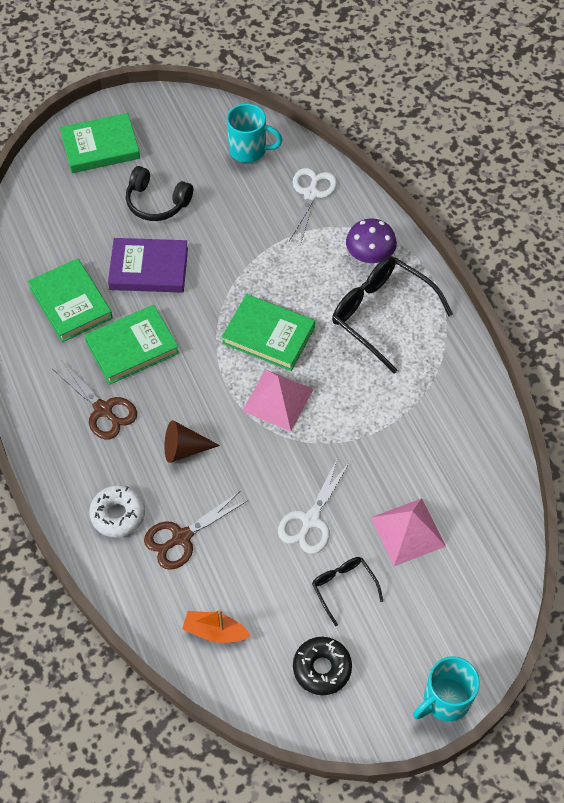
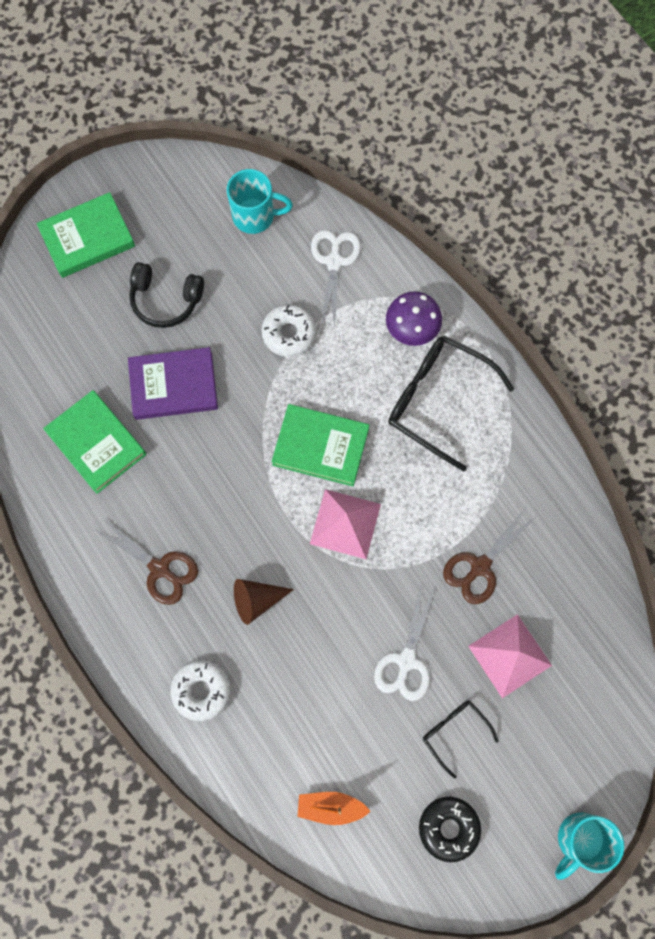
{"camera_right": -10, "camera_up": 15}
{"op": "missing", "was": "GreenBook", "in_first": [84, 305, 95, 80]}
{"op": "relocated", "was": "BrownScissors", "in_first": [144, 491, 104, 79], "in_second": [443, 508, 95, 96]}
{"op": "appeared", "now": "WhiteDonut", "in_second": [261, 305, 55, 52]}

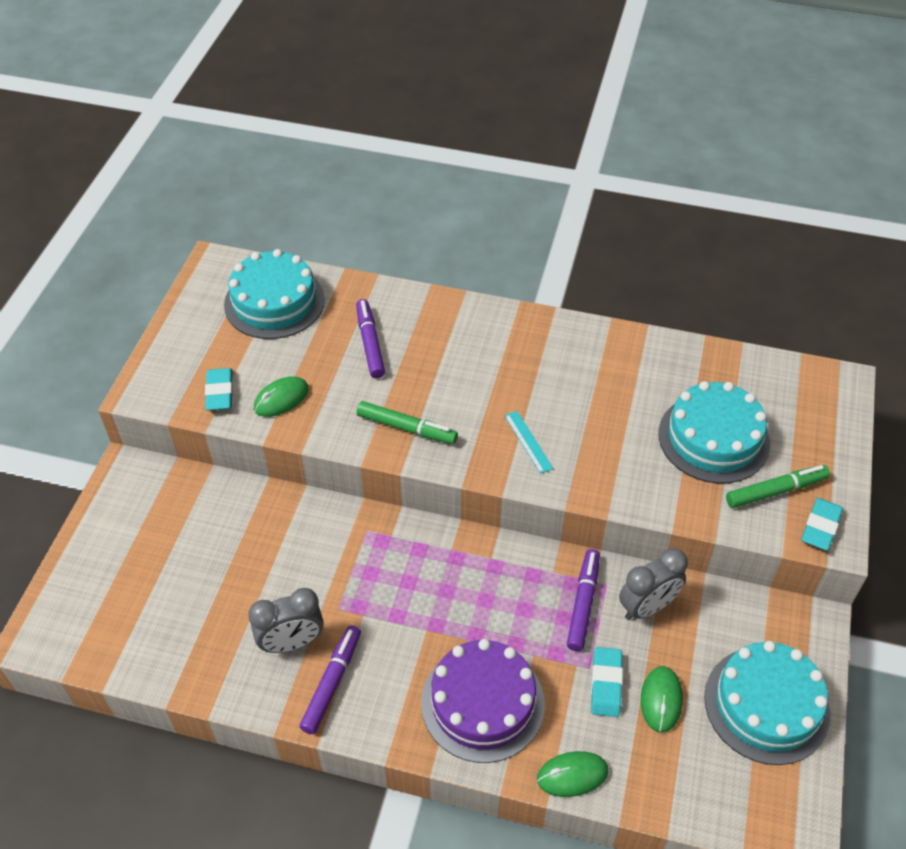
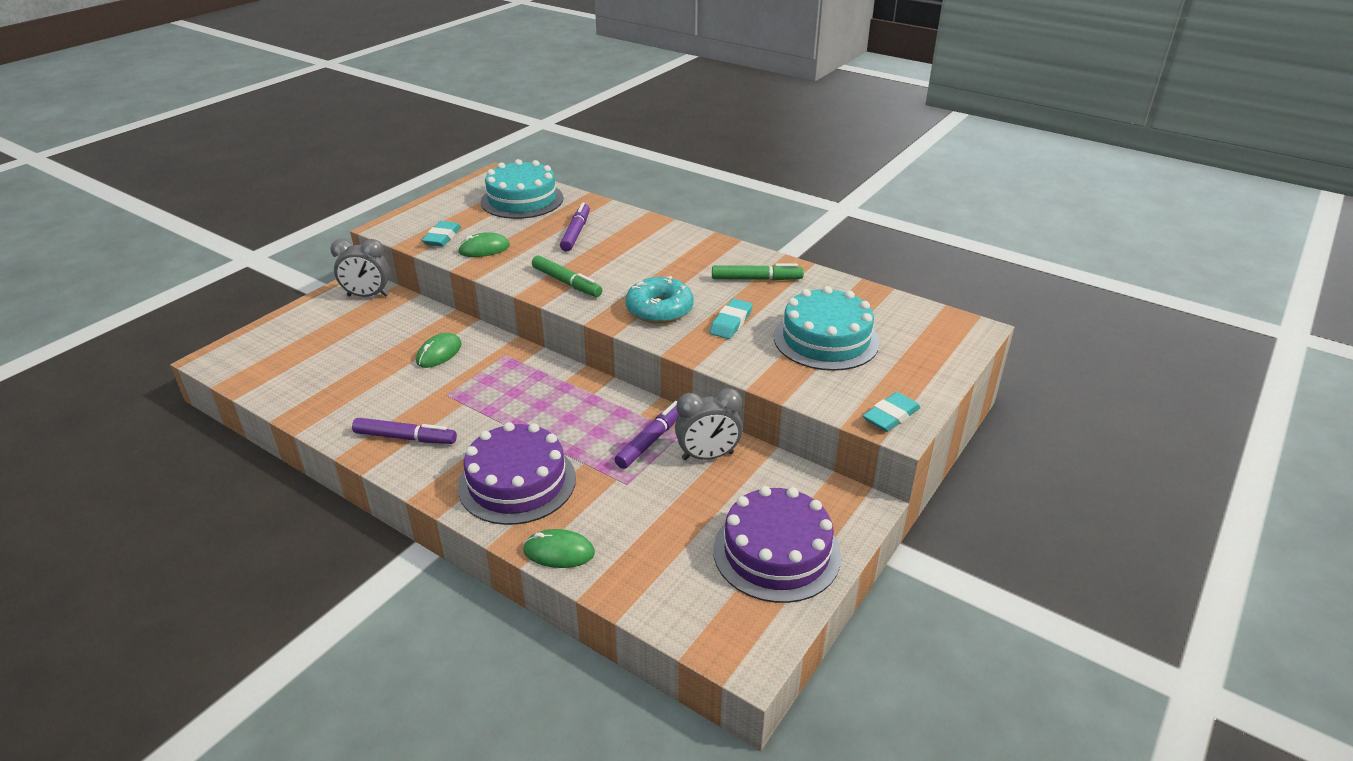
{"camera_right": 20, "camera_up": -15}
{"op": "relocated", "was": "GreyClock", "in_first": [248, 588, 76, 65], "in_second": [330, 239, 60, 58]}
{"op": "spun", "was": "PurpleMarker", "in_first": [300, 625, 61, 109], "in_second": [352, 418, 105, 26], "clockwise": 60}
{"op": "exchanged", "was": "TurquoiseRuler", "now": "TurquoiseDonut", "in_first": [504, 411, 49, 63], "in_second": [626, 276, 68, 47]}
{"op": "relocated", "was": "TurquoiseEraser", "in_first": [591, 647, 32, 70], "in_second": [709, 299, 44, 40]}
{"op": "relocated", "was": "GreenMouse", "in_first": [641, 666, 42, 67], "in_second": [416, 333, 45, 35]}
{"op": "colour", "was": "TurquoiseCake", "now": "PurpleCake", "in_first": [704, 641, 126, 124], "in_second": [713, 486, 128, 117]}
{"op": "relocated", "was": "GreenMarker", "in_first": [726, 465, 104, 43], "in_second": [712, 263, 92, 17]}

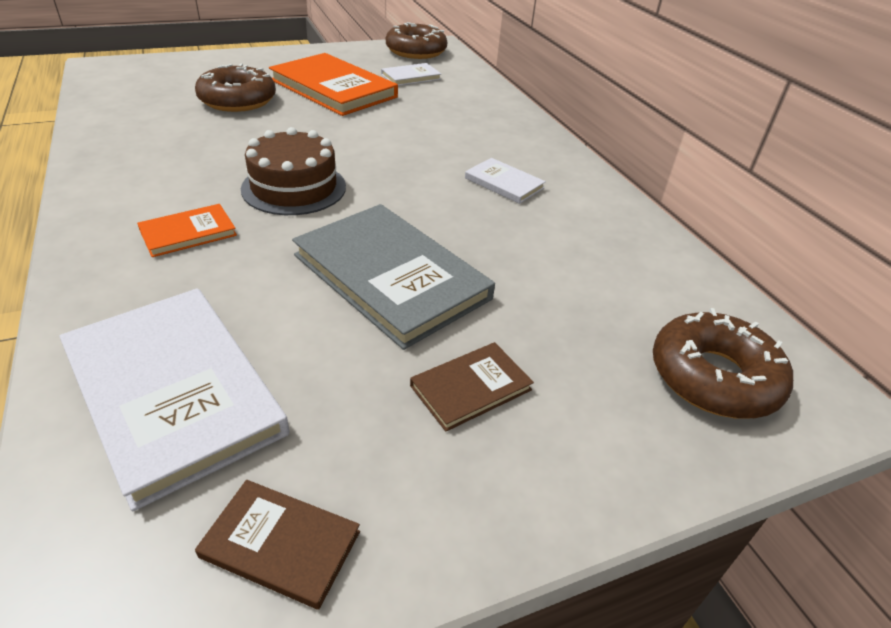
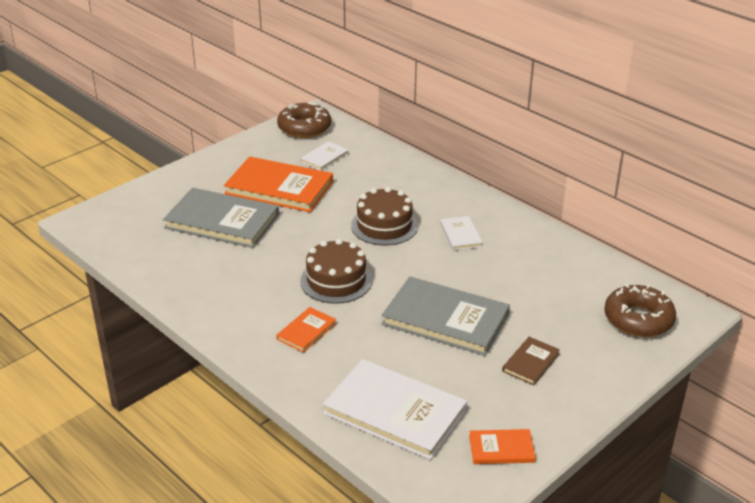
{"camera_right": -20, "camera_up": -5}
{"op": "exchanged", "was": "BrownDonut", "now": "GreyBook", "in_first": [195, 63, 81, 49], "in_second": [163, 188, 116, 60]}
{"op": "colour", "was": "BrownBook", "now": "OrangeBook", "in_first": [195, 480, 165, 130], "in_second": [469, 429, 67, 35]}
{"op": "spun", "was": "WhiteBook", "in_first": [465, 158, 81, 46], "in_second": [440, 216, 43, 35], "clockwise": 60}
{"op": "appeared", "now": "BrownCake", "in_second": [351, 187, 67, 58]}

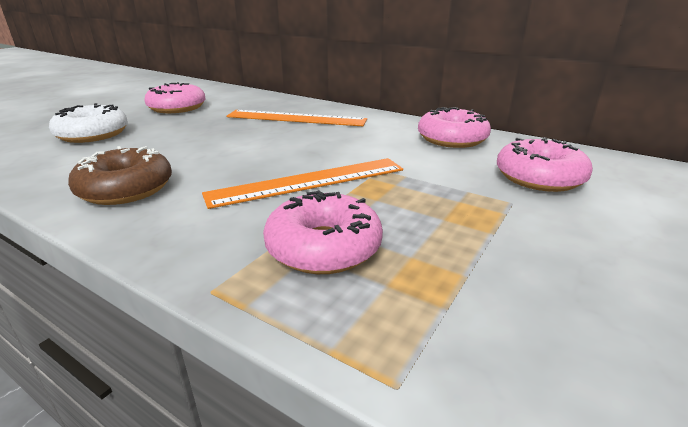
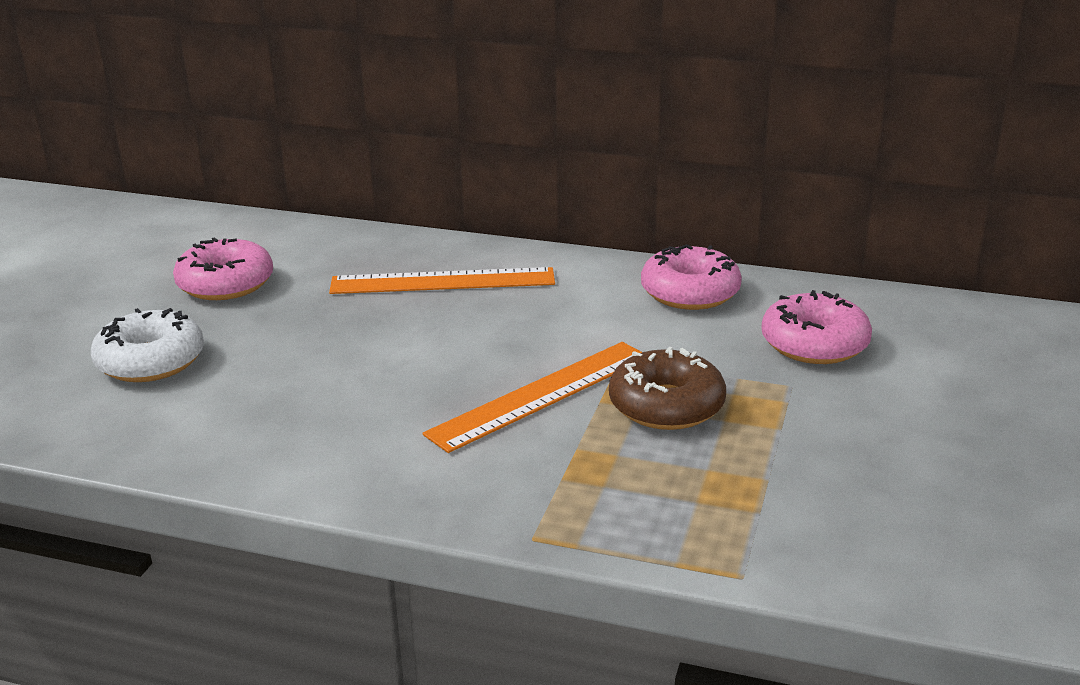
{"camera_right": -15, "camera_up": 0}
{"op": "relocated", "was": "BrownDonut", "in_first": [68, 146, 104, 59], "in_second": [609, 346, 117, 84]}
{"op": "missing", "was": "PinkDonut", "in_first": [263, 190, 120, 84]}

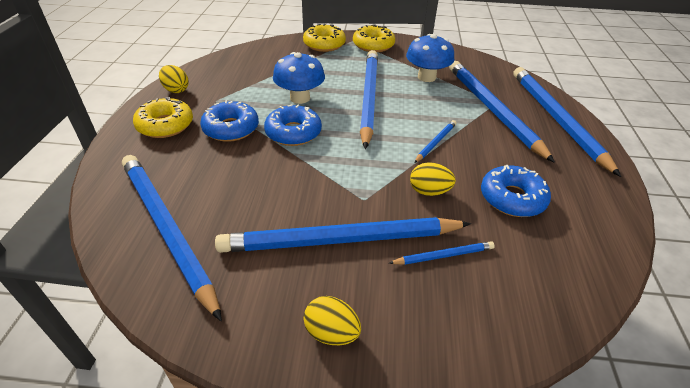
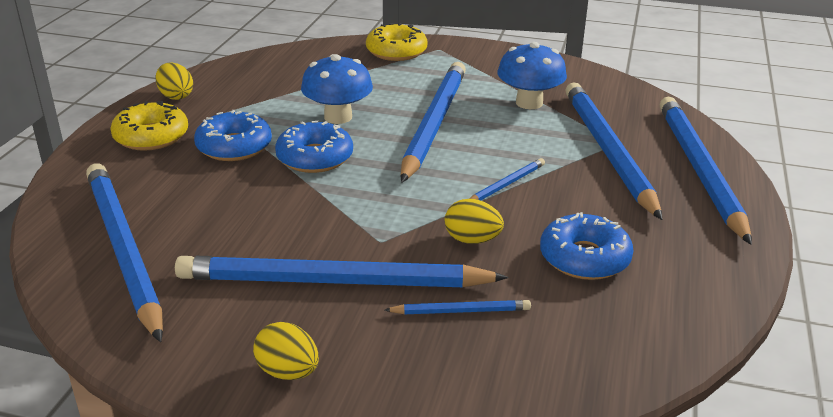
{"camera_right": 10, "camera_up": -10}
{"op": "missing", "was": "YellowDonut", "in_first": [353, 24, 42, 28]}

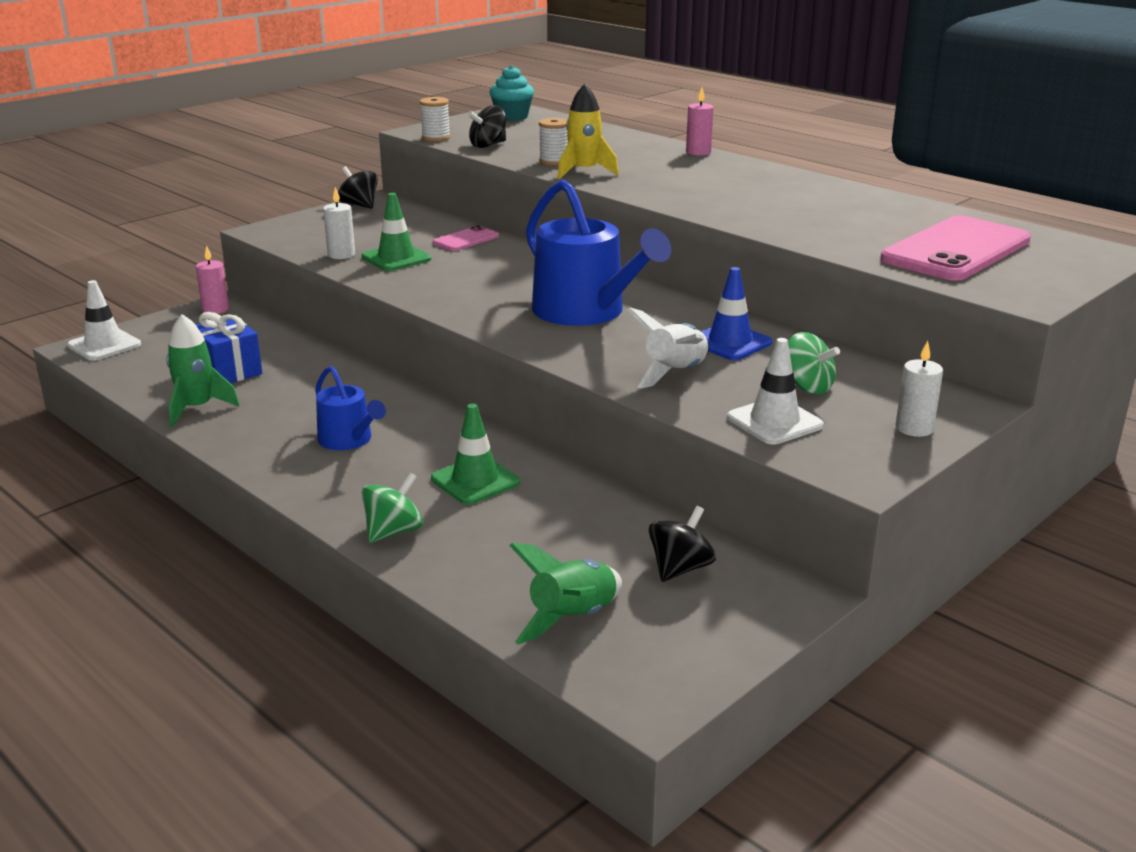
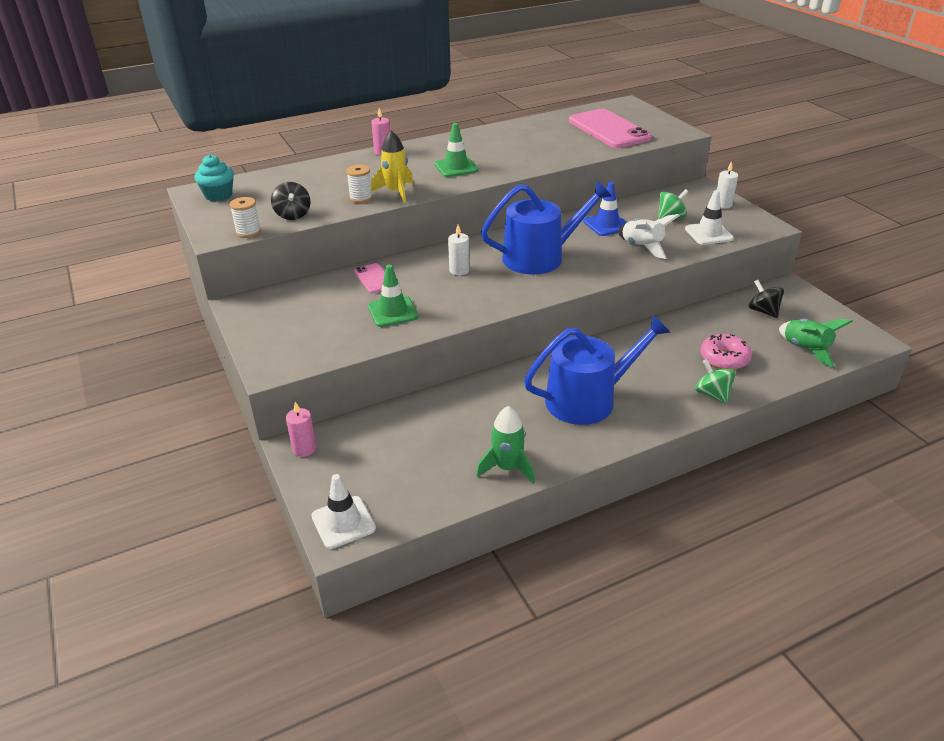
{"camera_right": -70, "camera_up": 10}
{"op": "missing", "was": "BlueGift", "in_first": [195, 312, 67, 71]}
{"op": "size", "was": "BlueWateringCan", "in_first": [315, 366, 71, 84], "in_second": [524, 315, 147, 110], "ratio": 1.83}
{"op": "relocated", "was": "WhiteCandle", "in_first": [323, 187, 32, 72], "in_second": [448, 225, 22, 50]}
{"op": "missing", "was": "BlackSpinningTop", "in_first": [338, 166, 40, 43]}
{"op": "relocated", "was": "GreenTrafficCone", "in_first": [431, 404, 89, 100], "in_second": [435, 123, 44, 54]}
{"op": "appeared", "now": "PinkDonut", "in_second": [700, 334, 52, 36]}

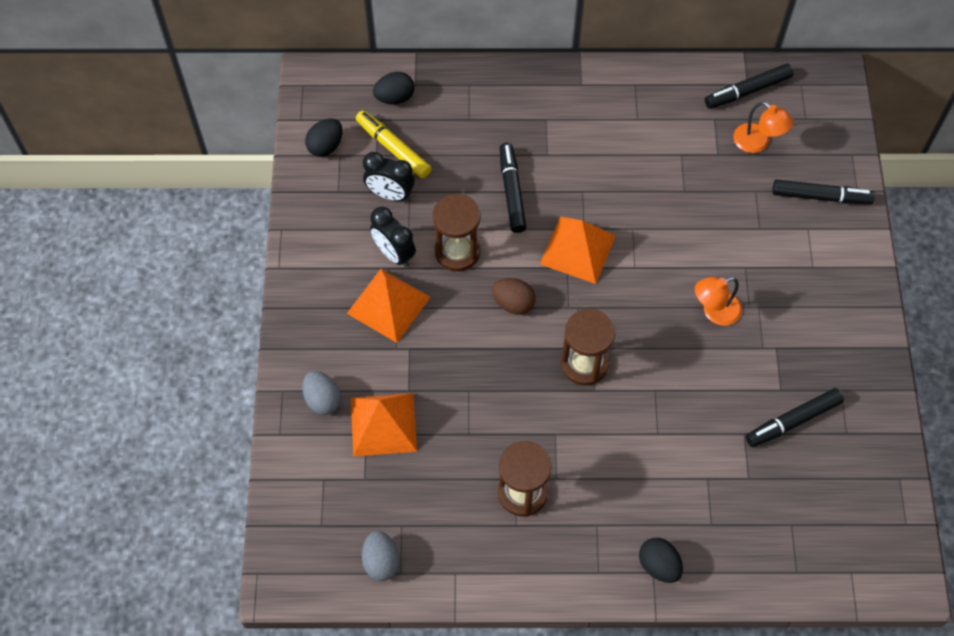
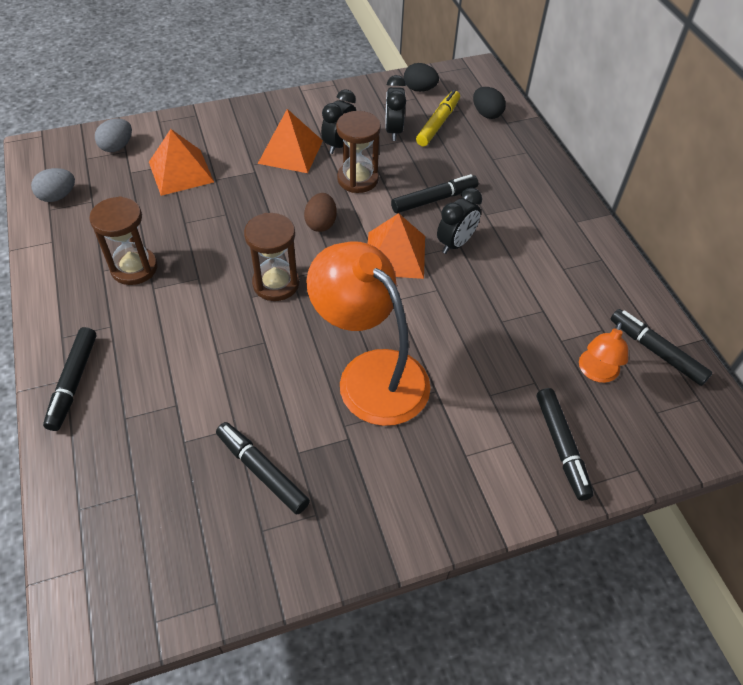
{"camera_right": 70, "camera_up": -10}
{"op": "relocated", "was": "GreyEgg", "in_first": [302, 371, 39, 44], "in_second": [95, 119, 37, 33]}
{"op": "exchanged", "was": "BlackEgg", "now": "BlackMarker", "in_first": [639, 538, 44, 45], "in_second": [43, 327, 54, 104]}
{"op": "size", "was": "OrangeLamp", "in_first": [695, 277, 47, 49], "in_second": [306, 241, 125, 185], "ratio": 2.15}
{"op": "appeared", "now": "BlackClock", "in_second": [437, 188, 45, 66]}

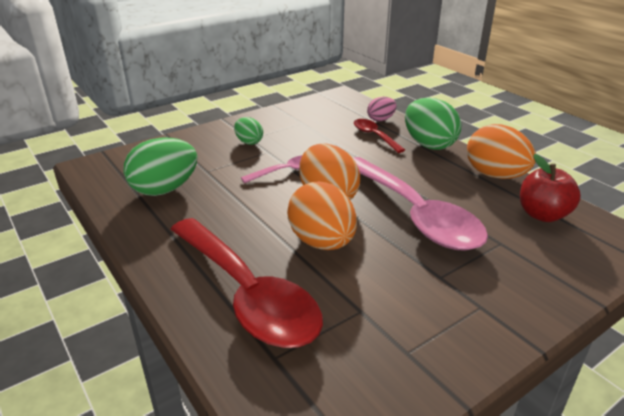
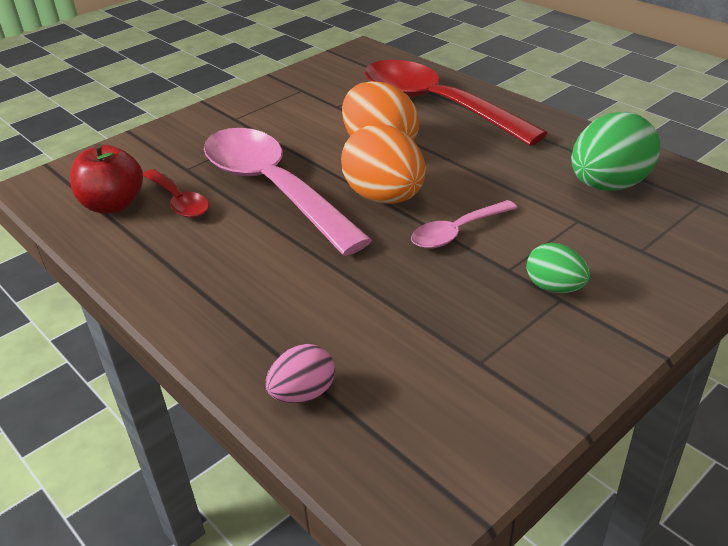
{"camera_right": 175, "camera_up": 5}
{"op": "relocated", "was": "RedSpoon", "in_first": [354, 119, 51, 34], "in_second": [143, 169, 66, 49]}
{"op": "missing", "was": "GreenEgg", "in_first": [405, 98, 56, 52]}
{"op": "missing", "was": "OrangeEgg", "in_first": [467, 124, 69, 55]}

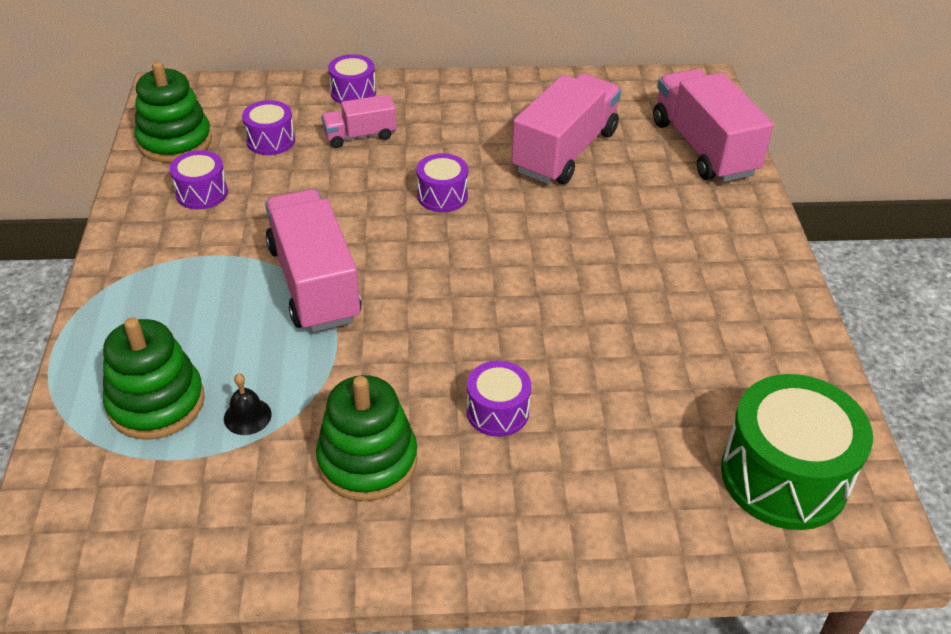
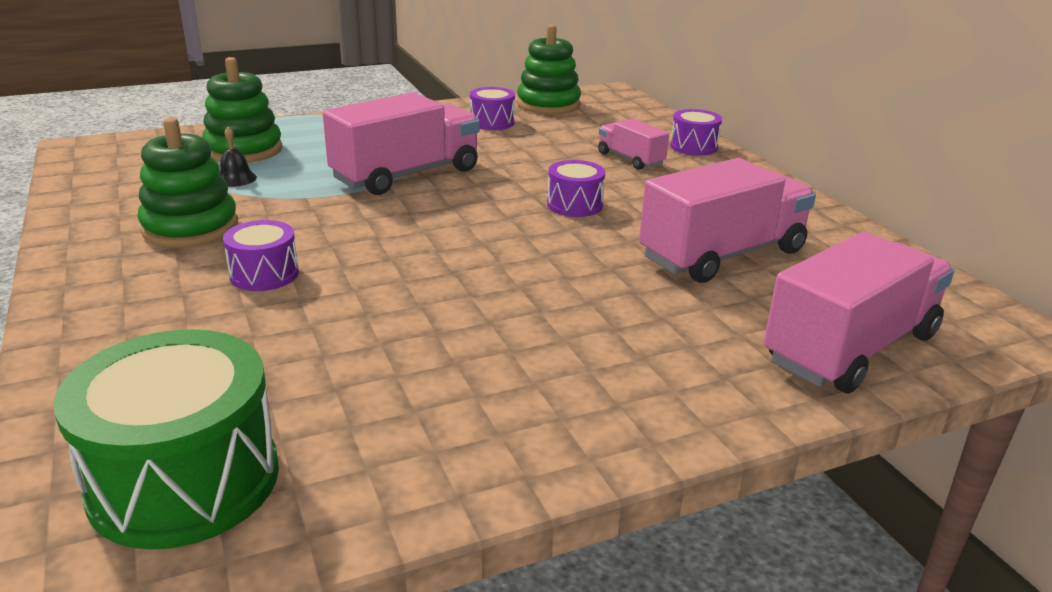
{"camera_right": 70, "camera_up": -15}
{"op": "missing", "was": "PurpleDrum", "in_first": [242, 100, 53, 55]}
{"op": "spun", "was": "PinkTruck", "in_first": [511, 73, 110, 111], "in_second": [639, 158, 177, 125], "clockwise": -45}

